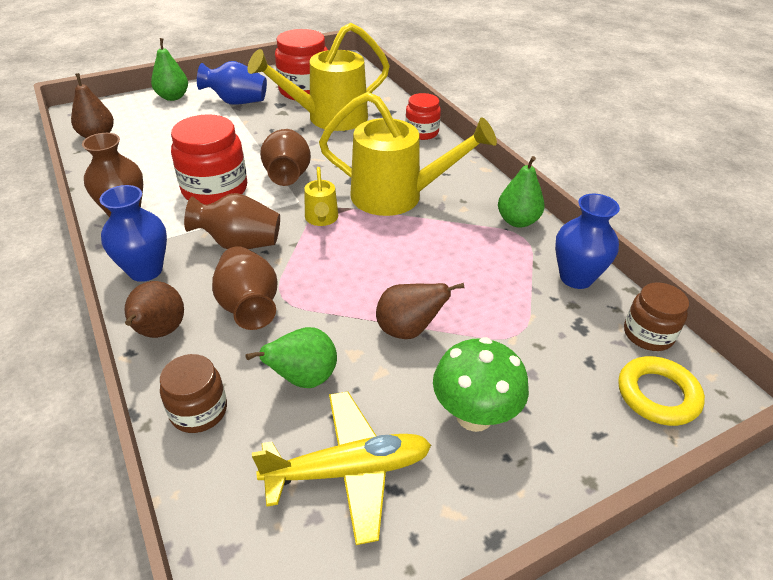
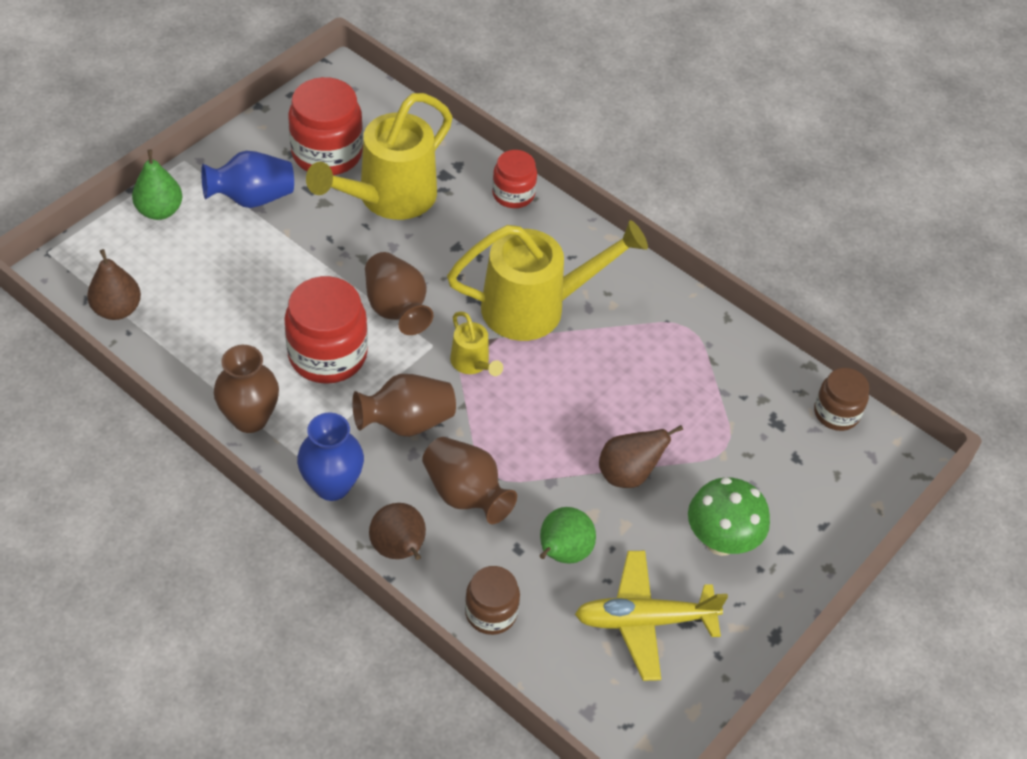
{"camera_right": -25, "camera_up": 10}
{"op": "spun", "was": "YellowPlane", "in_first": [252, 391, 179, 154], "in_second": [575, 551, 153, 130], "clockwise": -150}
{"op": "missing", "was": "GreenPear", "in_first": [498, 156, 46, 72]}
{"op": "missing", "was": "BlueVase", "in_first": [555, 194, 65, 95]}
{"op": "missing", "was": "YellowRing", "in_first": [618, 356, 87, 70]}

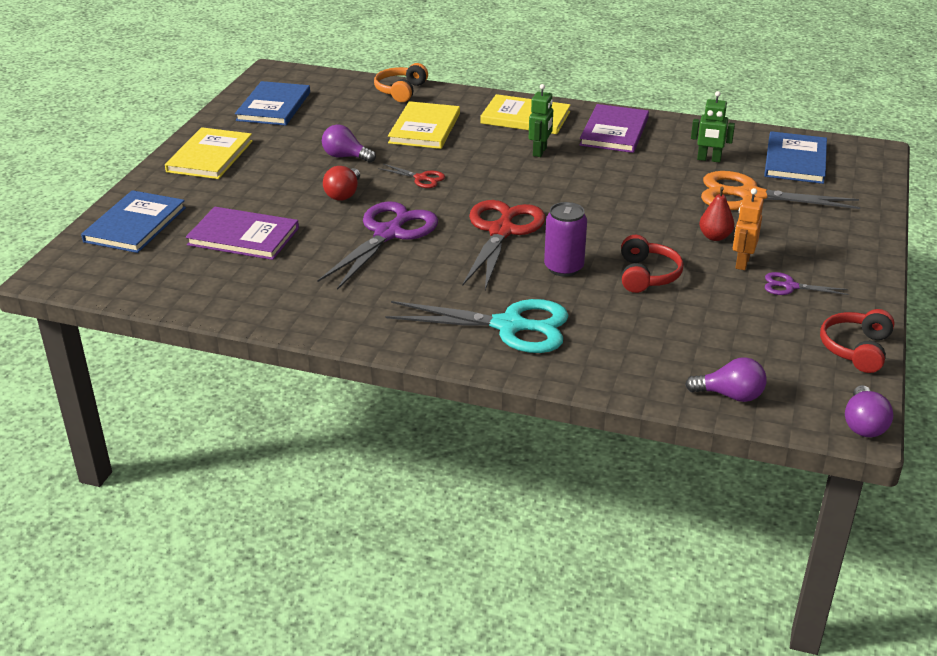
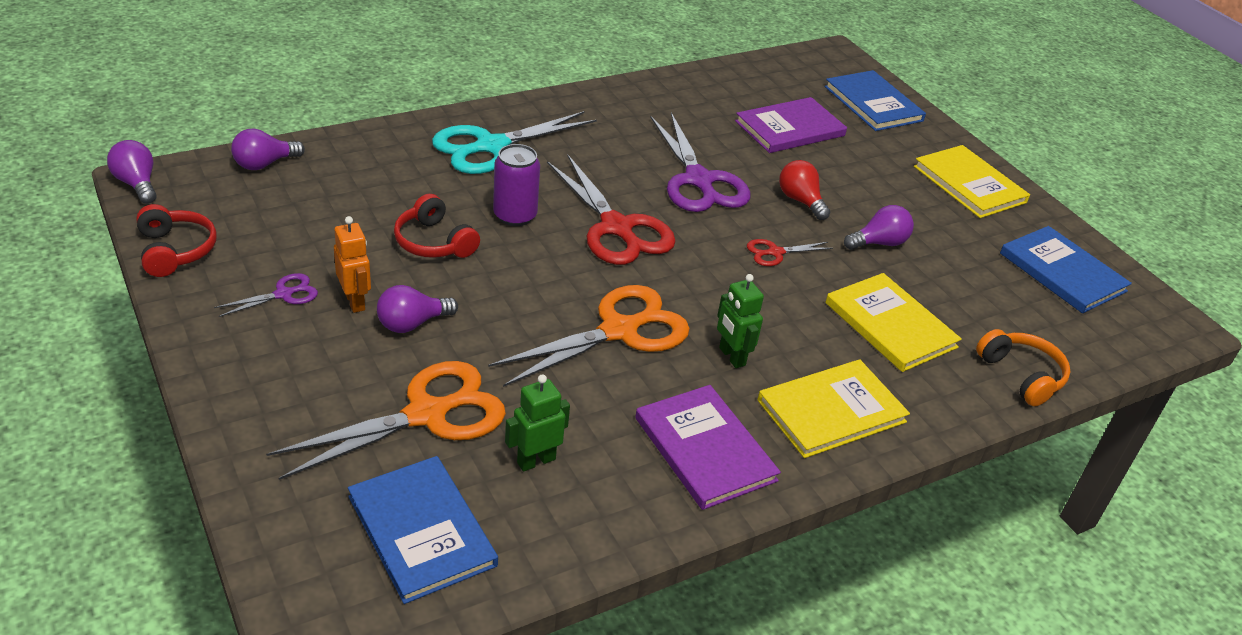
{"camera_right": 130, "camera_up": 5}
{"op": "exchanged", "was": "RedPear", "now": "PurpleLightBulb", "in_first": [699, 187, 35, 54], "in_second": [377, 285, 81, 48]}
{"op": "appeared", "now": "OrangeScissors", "in_second": [488, 285, 202, 102]}

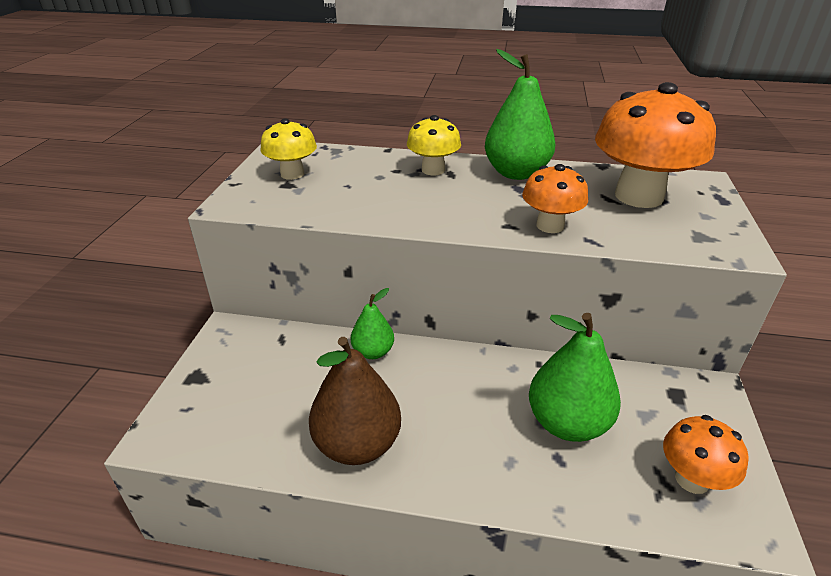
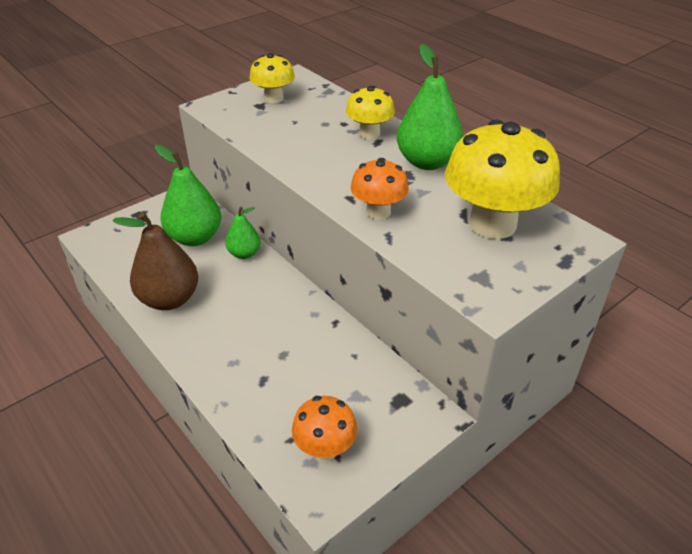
{"camera_right": 40, "camera_up": 5}
{"op": "relocated", "was": "GreenPear", "in_first": [529, 313, 92, 129], "in_second": [155, 145, 66, 101]}
{"op": "colour", "was": "OrangeMushroom", "now": "YellowMushroom", "in_first": [595, 82, 121, 126], "in_second": [445, 120, 115, 119]}

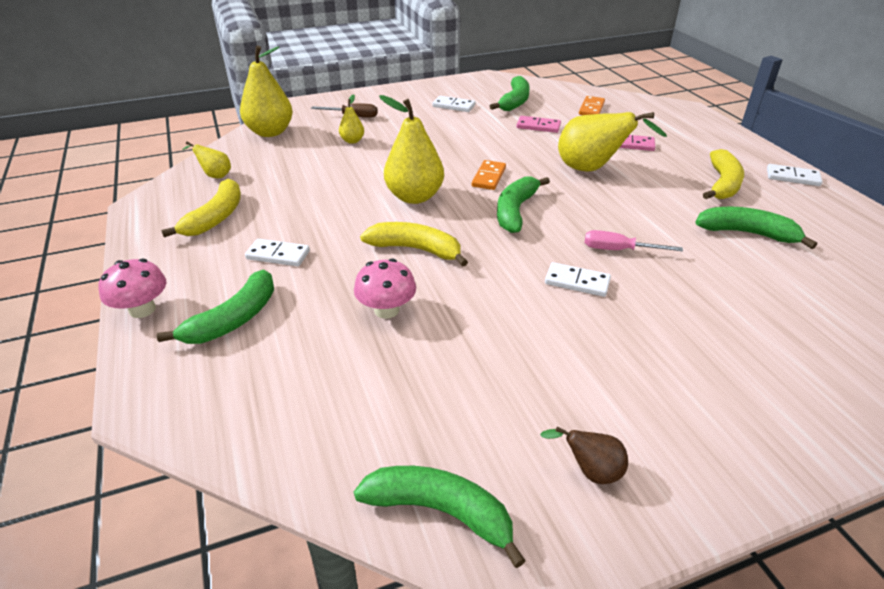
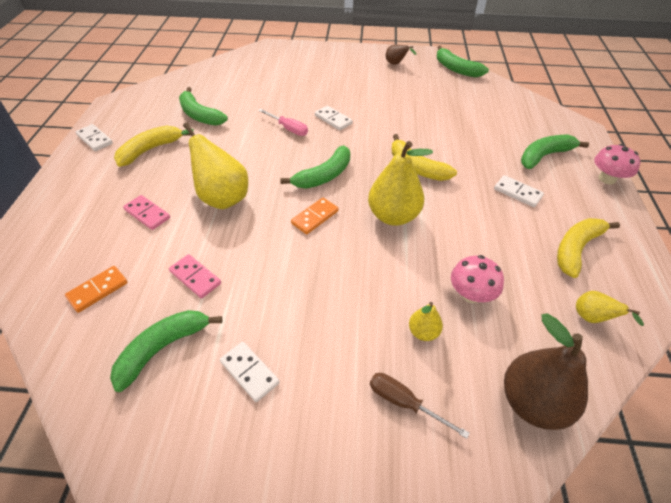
{"camera_right": -155, "camera_up": 10}
{"op": "colour", "was": "YellowPear", "now": "BrownPear", "in_first": [240, 45, 53, 92], "in_second": [504, 313, 84, 117]}
{"op": "relocated", "was": "PinkMushroom", "in_first": [354, 259, 62, 60], "in_second": [451, 255, 53, 48]}

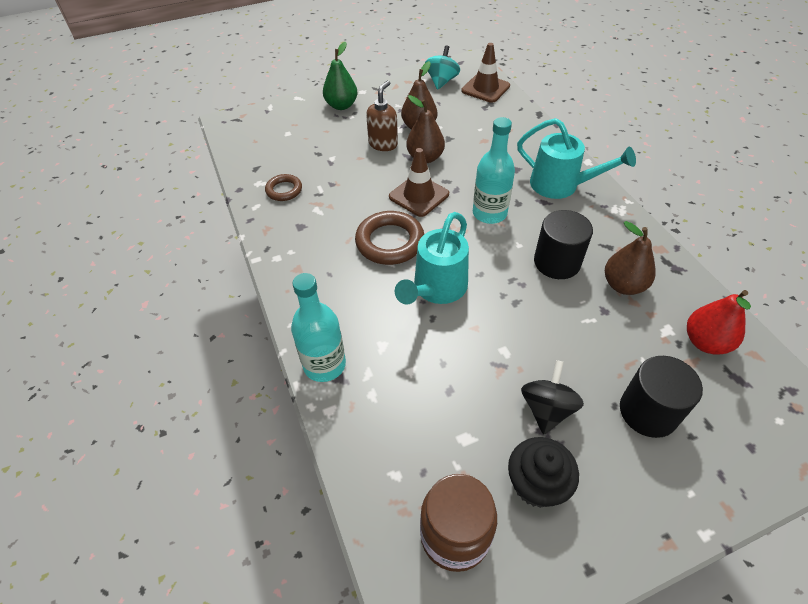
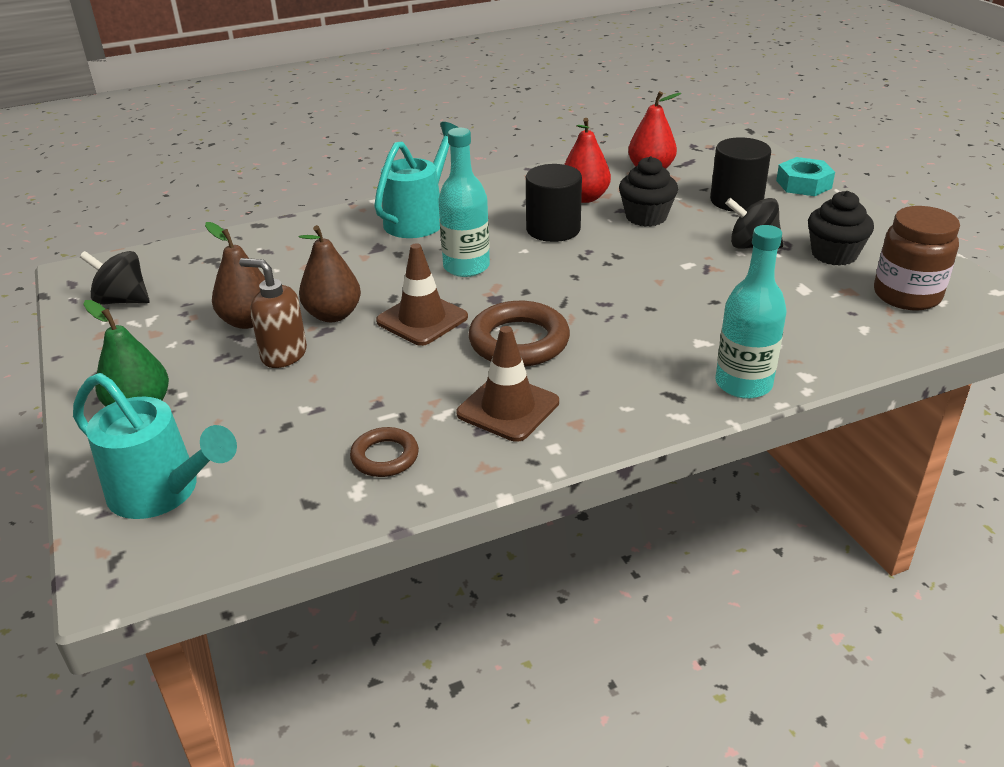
{"camera_right": -90, "camera_up": -15}
{"op": "relocated", "was": "TurquoiseWateringCan", "in_first": [395, 212, 74, 93], "in_second": [73, 373, 164, 146]}
{"op": "colour", "was": "TurquoiseSpinningTop", "now": "BlackSpinningTop", "in_first": [425, 45, 35, 45], "in_second": [80, 251, 70, 54]}
{"op": "relocated", "was": "BrownTrafficCone", "in_first": [461, 43, 49, 60], "in_second": [456, 326, 103, 116]}
{"op": "colour", "was": "BrownPear", "now": "RedPear", "in_first": [605, 221, 51, 74], "in_second": [564, 118, 47, 85]}
{"op": "appeared", "now": "BlackCupcake", "in_second": [619, 156, 59, 71]}
{"op": "appeared", "now": "TurquoiseNut", "in_second": [776, 157, 59, 39]}

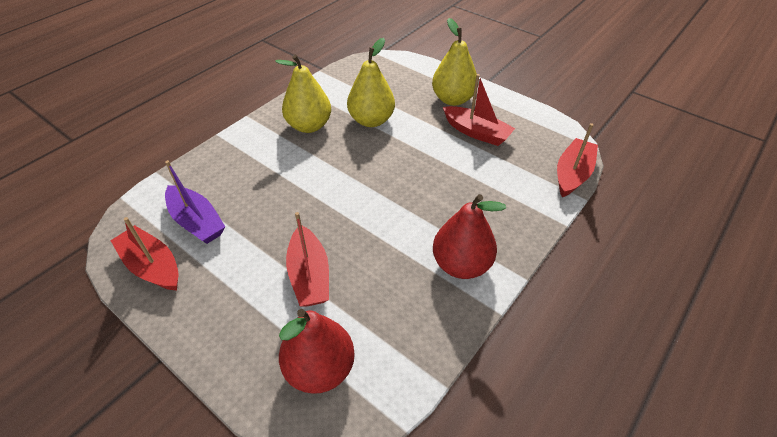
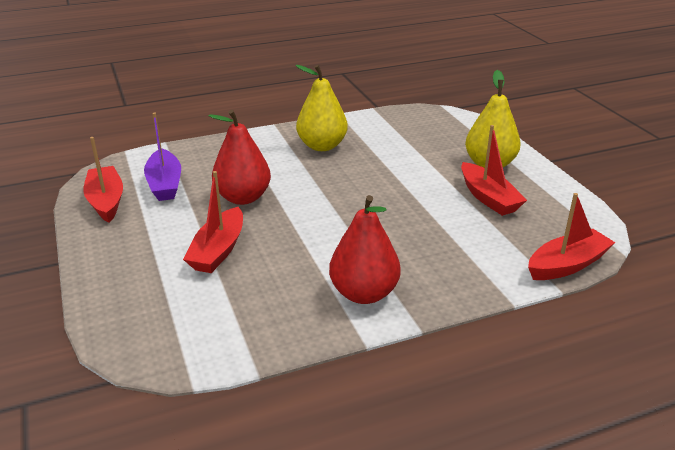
{"camera_right": 30, "camera_up": -15}
{"op": "relocated", "was": "RedPear", "in_first": [279, 309, 76, 85], "in_second": [209, 110, 62, 95]}
{"op": "missing", "was": "YellowPear", "in_first": [347, 38, 48, 89]}

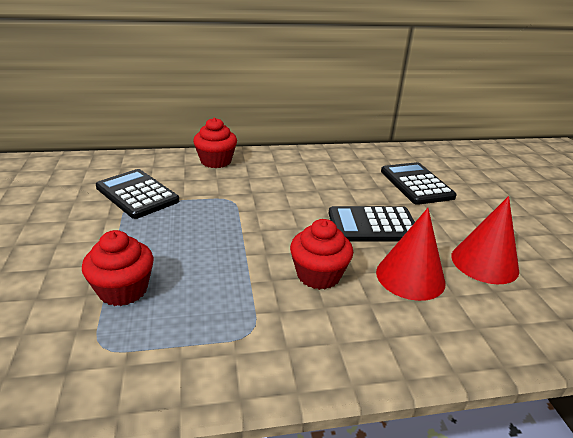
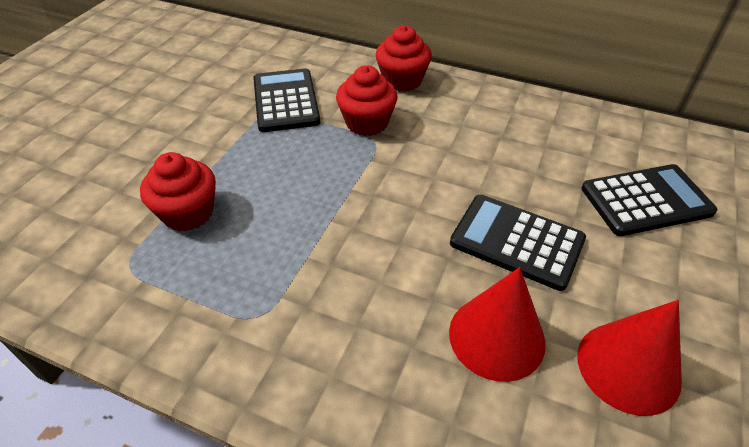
{"camera_right": 35, "camera_up": 15}
{"op": "relocated", "was": "RedCupcake", "in_first": [290, 219, 63, 71], "in_second": [336, 65, 62, 71]}
{"op": "spun", "was": "BlackCalculator", "in_first": [381, 162, 76, 43], "in_second": [581, 164, 136, 72], "clockwise": 60}

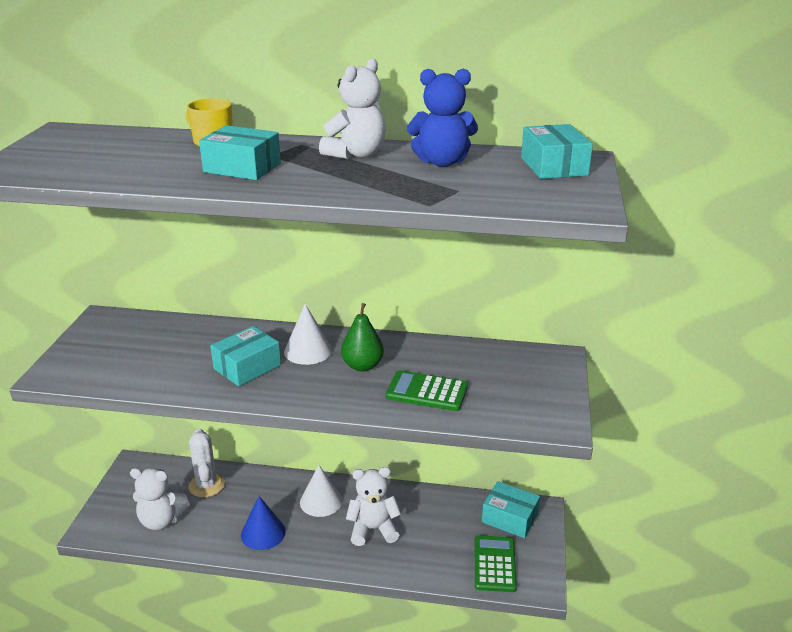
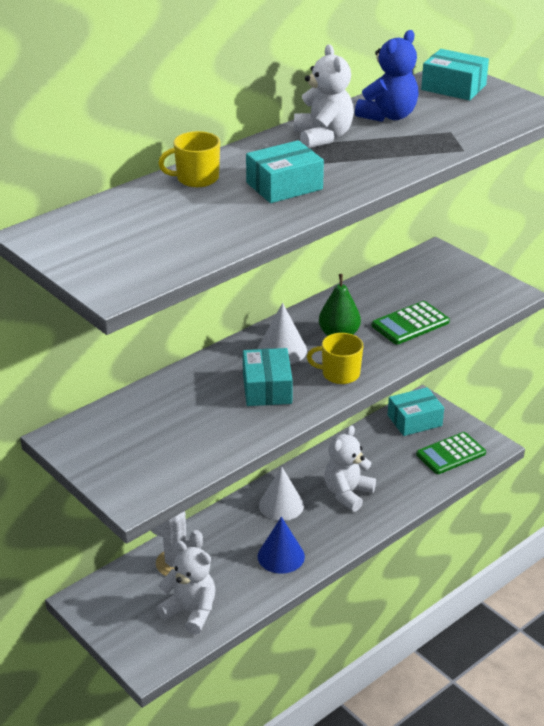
{"camera_right": -50, "camera_up": 5}
{"op": "spun", "was": "WhiteTeddyBear", "in_first": [130, 468, 60, 62], "in_second": [156, 541, 60, 94], "clockwise": -105}
{"op": "spun", "was": "GreenCalculator", "in_first": [475, 535, 42, 57], "in_second": [416, 432, 70, 42], "clockwise": -75}
{"op": "appeared", "now": "YellowMug", "in_second": [307, 333, 56, 51]}

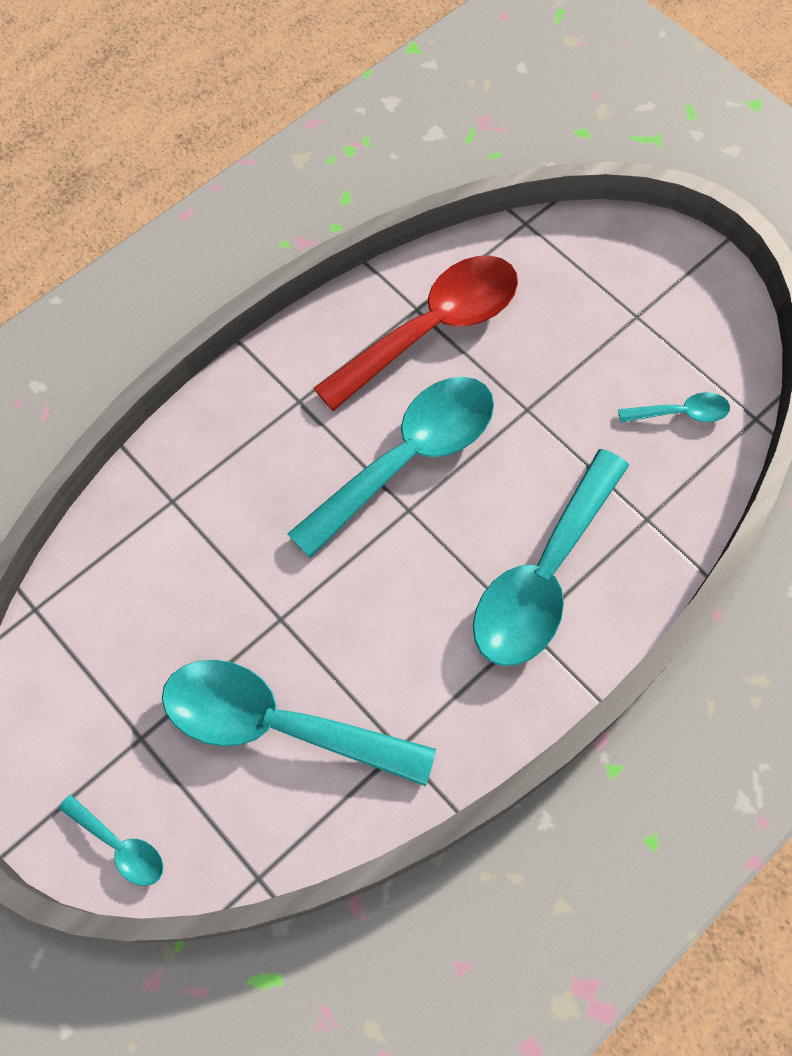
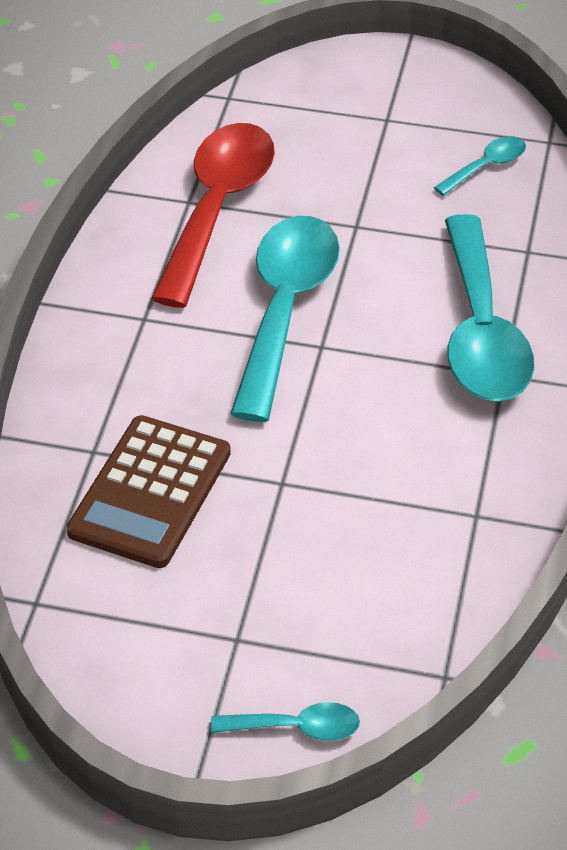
{"camera_right": -35, "camera_up": -20}
{"op": "missing", "was": "TurquoiseSpoon", "in_first": [162, 660, 274, 126]}
{"op": "appeared", "now": "BrownCalculator", "in_second": [66, 415, 165, 153]}

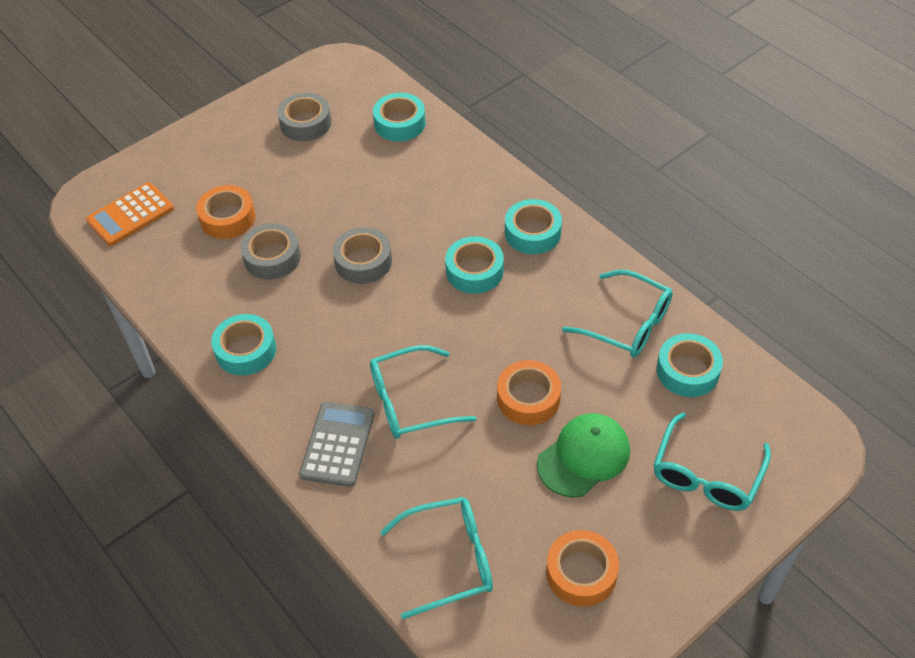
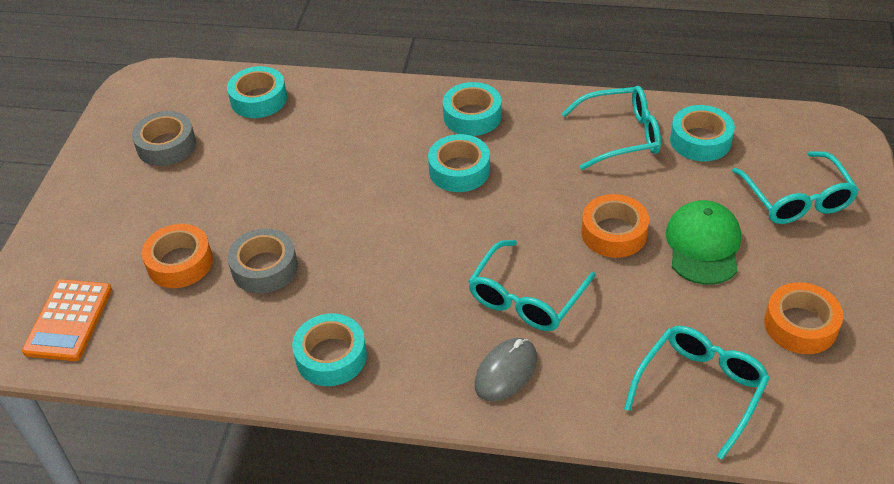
{"camera_right": -40, "camera_up": -5}
{"op": "exchanged", "was": "GreyCalculator", "now": "GreyMouse", "in_first": [299, 402, 75, 85], "in_second": [475, 338, 62, 63]}
{"op": "missing", "was": "GreyTape", "in_first": [333, 227, 59, 57]}

